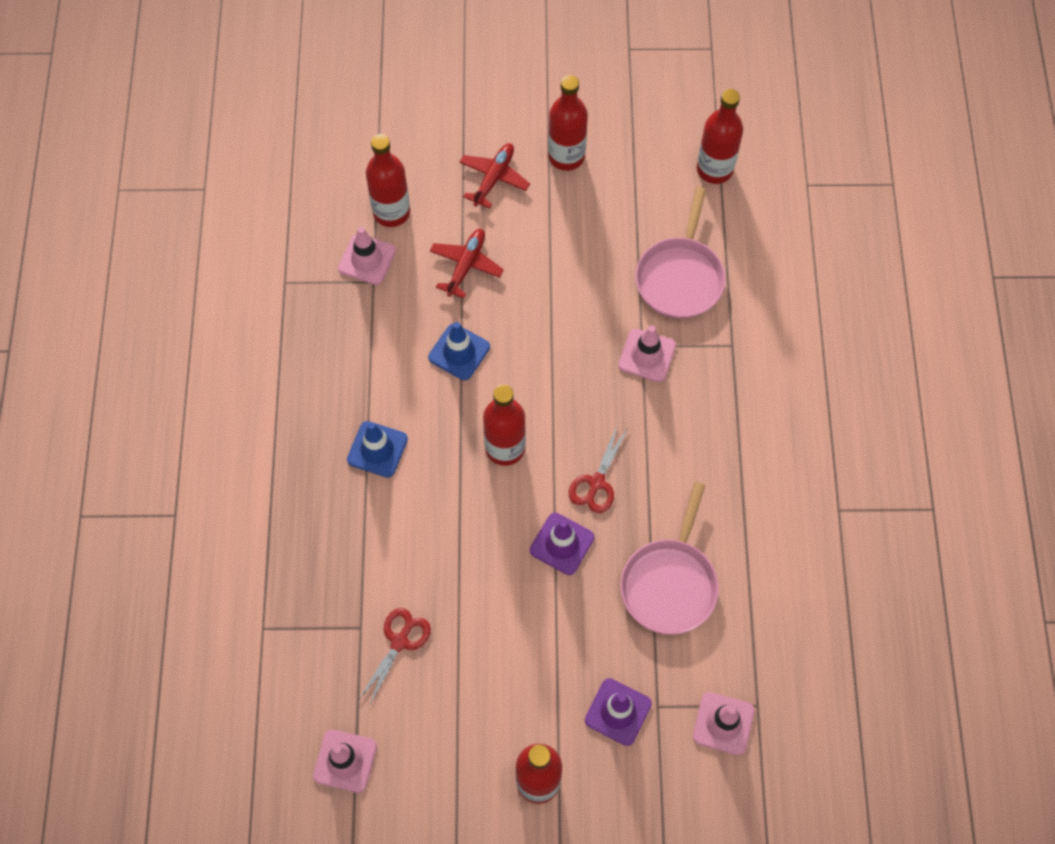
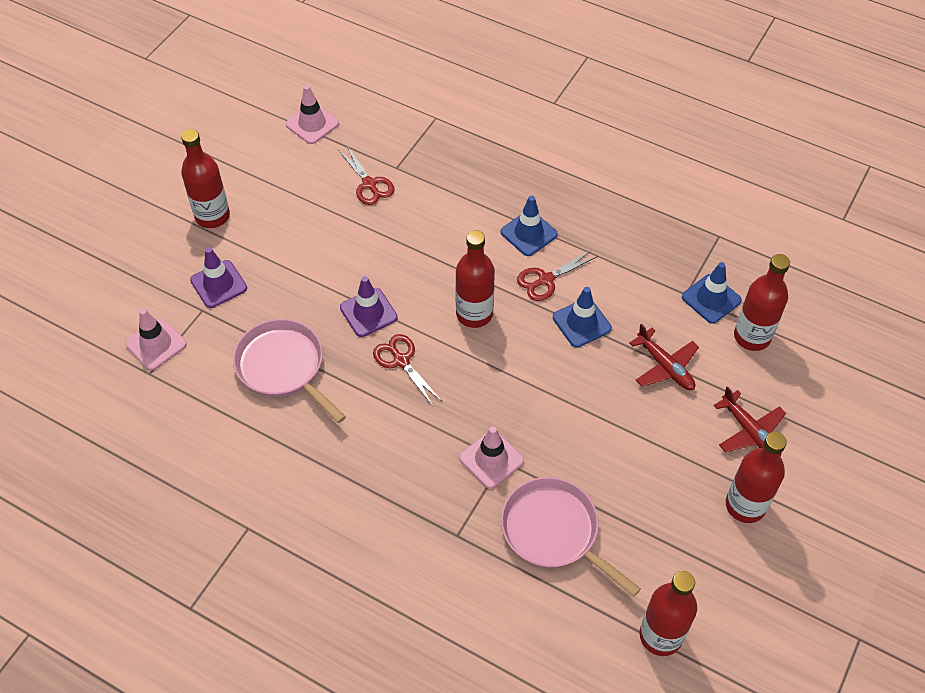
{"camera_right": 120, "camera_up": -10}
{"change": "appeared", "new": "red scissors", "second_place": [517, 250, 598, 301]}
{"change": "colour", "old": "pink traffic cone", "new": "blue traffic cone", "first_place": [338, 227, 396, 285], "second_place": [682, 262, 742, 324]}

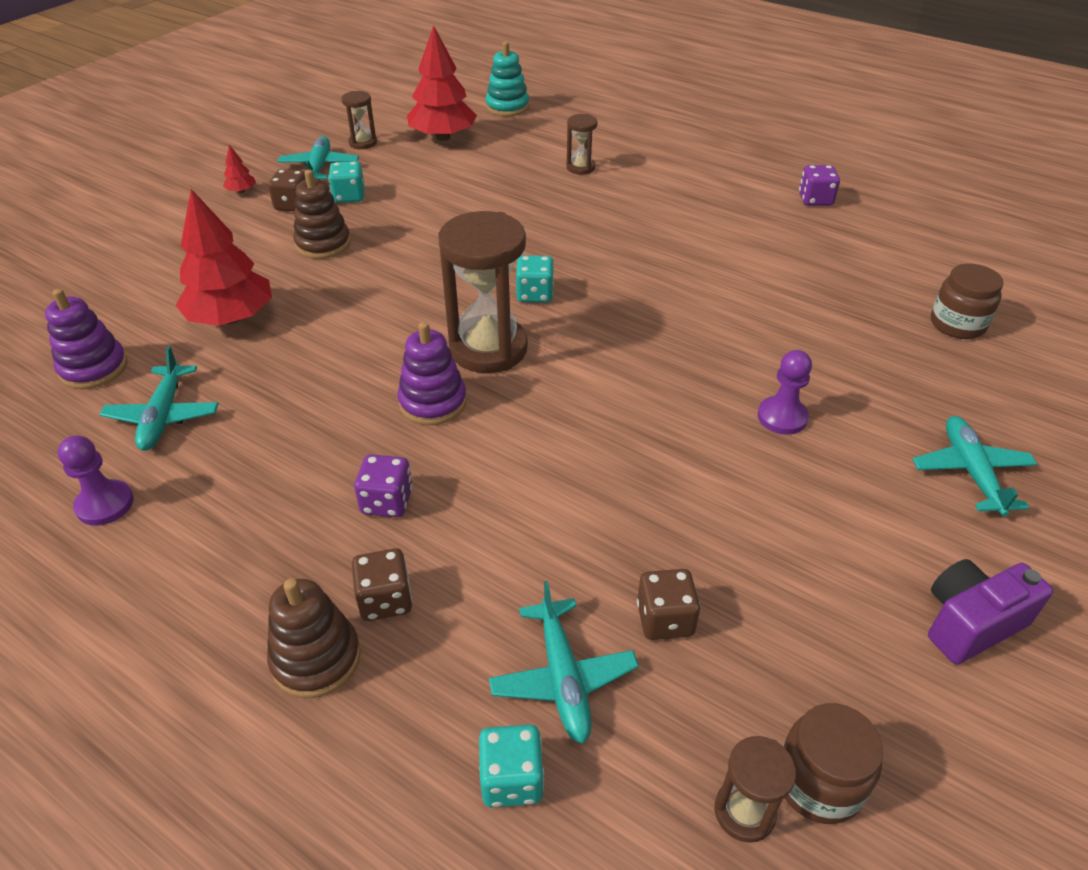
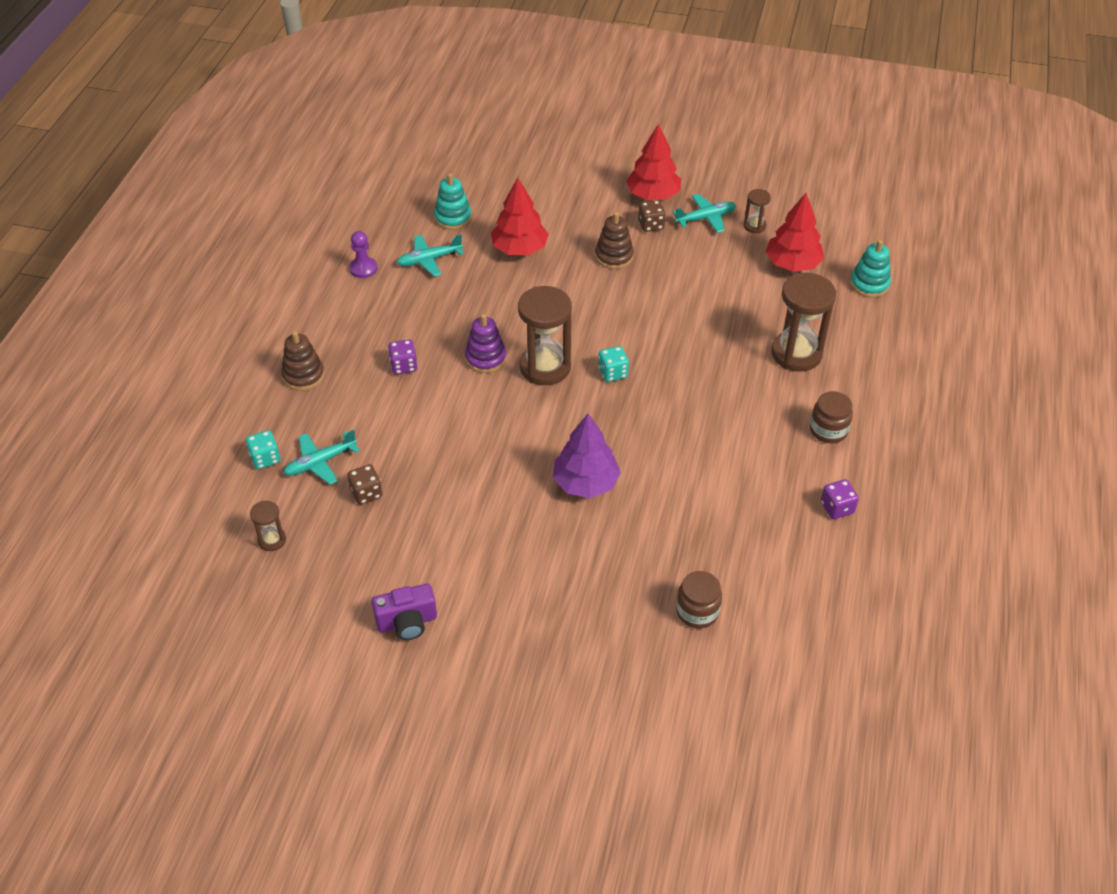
{"camera_right": 70, "camera_up": 5}
{"change": "spun", "old": "purple camera", "first_place": [928, 559, 1053, 664], "second_place": [372, 584, 437, 640], "degrees": 120}
{"change": "colour", "old": "purple stacking toy", "new": "turquoise stacking toy", "first_place": [45, 289, 128, 389], "second_place": [434, 173, 472, 230]}
{"change": "appeared", "new": "purple tree", "second_place": [553, 414, 621, 498]}
{"change": "size", "old": "red tree", "first_place": [223, 145, 256, 193], "second_place": [626, 124, 681, 200], "factor": 2.37}
{"change": "size", "old": "brown hourglass", "first_place": [566, 114, 597, 175], "second_place": [771, 273, 836, 372], "factor": 2.06}
{"change": "relocated", "old": "brown jar", "first_place": [783, 703, 883, 824], "second_place": [810, 391, 853, 443]}
{"change": "missing", "old": "turquoise dice", "first_place": [328, 161, 365, 203]}
{"change": "missing", "old": "brown dice", "first_place": [352, 548, 412, 621]}
{"change": "missing", "old": "purple pawn", "first_place": [758, 350, 812, 435]}
{"change": "missing", "old": "turquoise plane", "first_place": [913, 416, 1037, 516]}

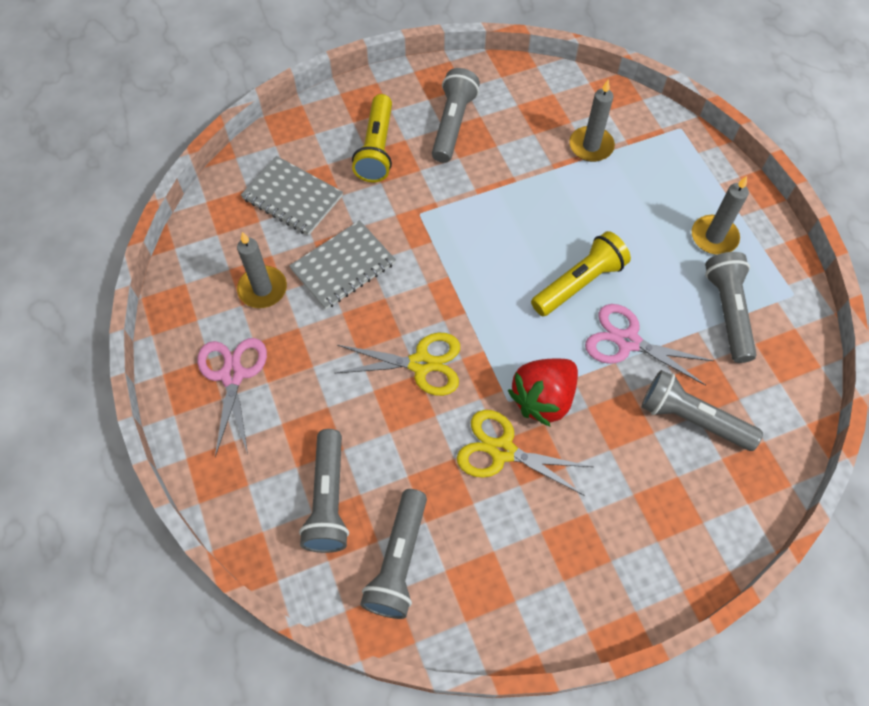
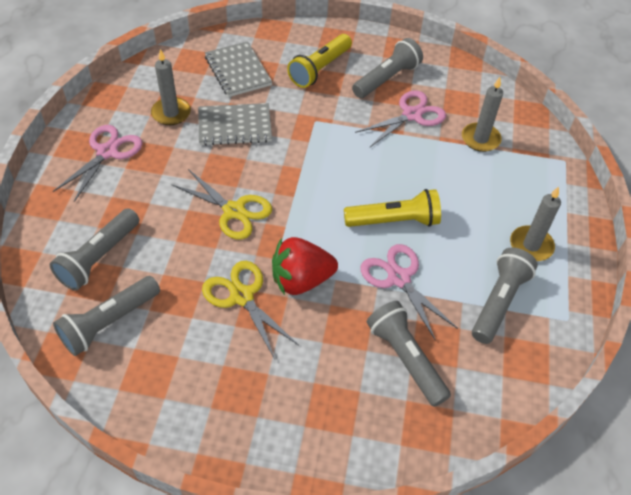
{"camera_right": 30, "camera_up": -10}
{"change": "appeared", "new": "pink scissors", "second_place": [355, 90, 446, 147]}

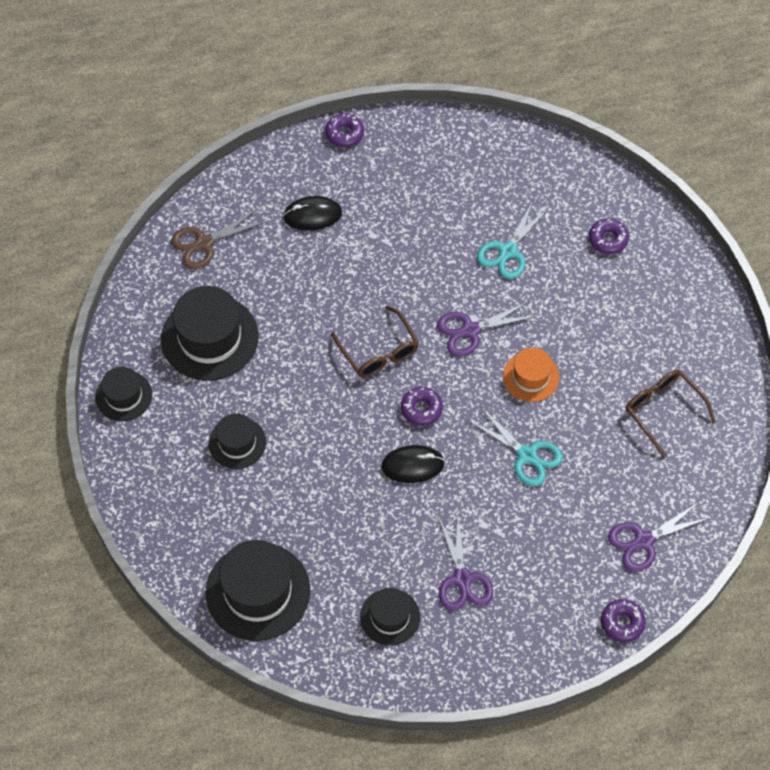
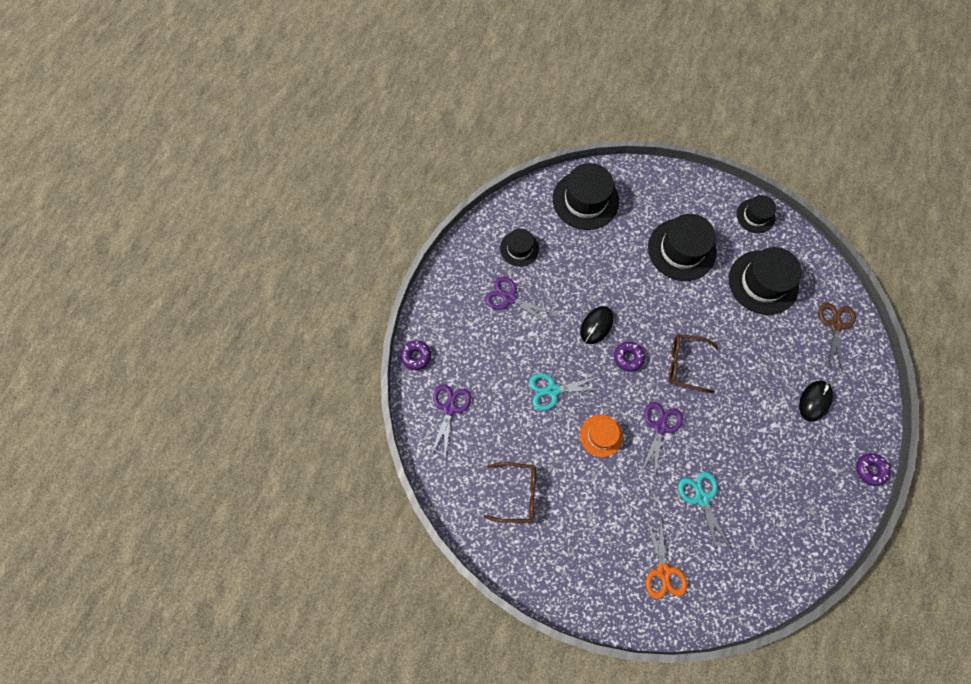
{"camera_right": 130, "camera_up": 10}
{"change": "exchanged", "old": "purple donut", "new": "orange scissors", "first_place": [589, 218, 629, 254], "second_place": [646, 515, 688, 599]}
{"change": "size", "old": "black hat", "first_place": [208, 413, 266, 469], "second_place": [648, 214, 717, 281], "factor": 1.74}

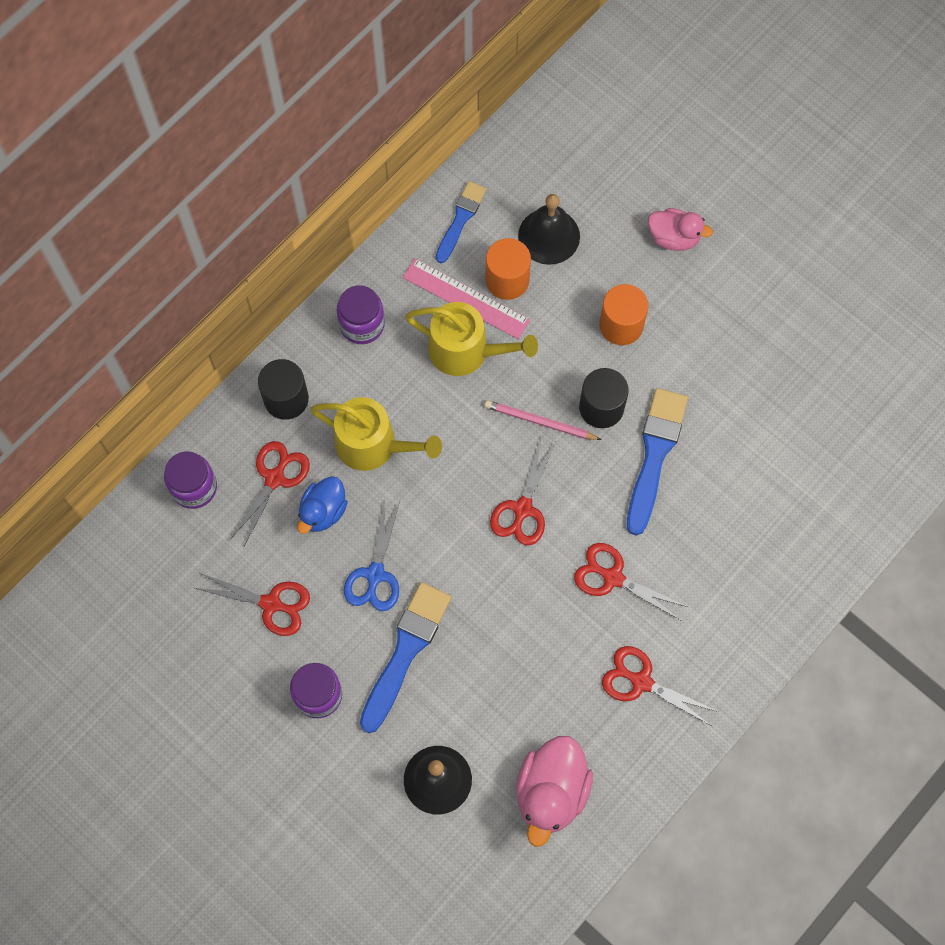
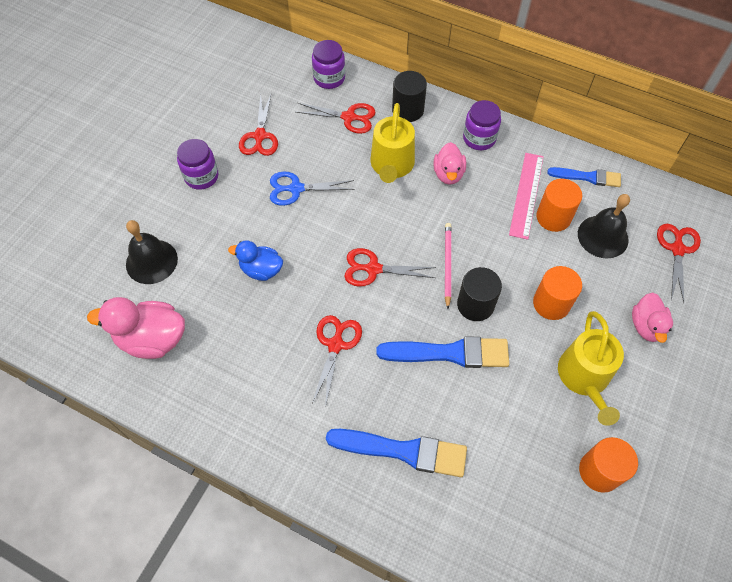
{"camera_right": 75, "camera_up": -10}
{"change": "relocated", "old": "blue duck", "first_place": [297, 476, 348, 534], "second_place": [228, 240, 283, 281]}
{"change": "relocated", "old": "blue brush", "first_place": [360, 582, 451, 733], "second_place": [326, 429, 467, 477]}
{"change": "appeared", "new": "pink duck", "second_place": [433, 142, 466, 185]}
{"change": "relocated", "old": "yellow watering can", "first_place": [405, 302, 538, 376], "second_place": [558, 311, 624, 426]}
{"change": "appeared", "new": "orange cylinder", "second_place": [579, 437, 638, 493]}
{"change": "relocated", "old": "red scissors", "first_place": [602, 646, 718, 725], "second_place": [657, 224, 701, 303]}

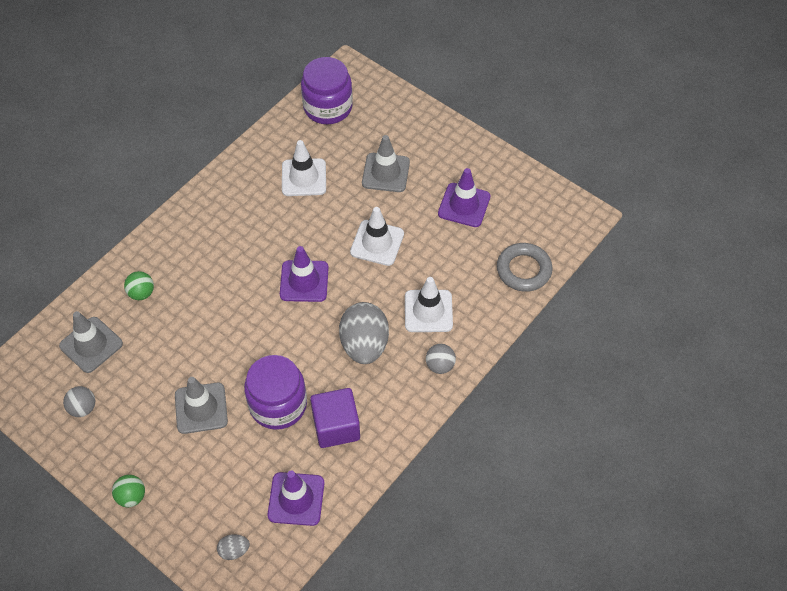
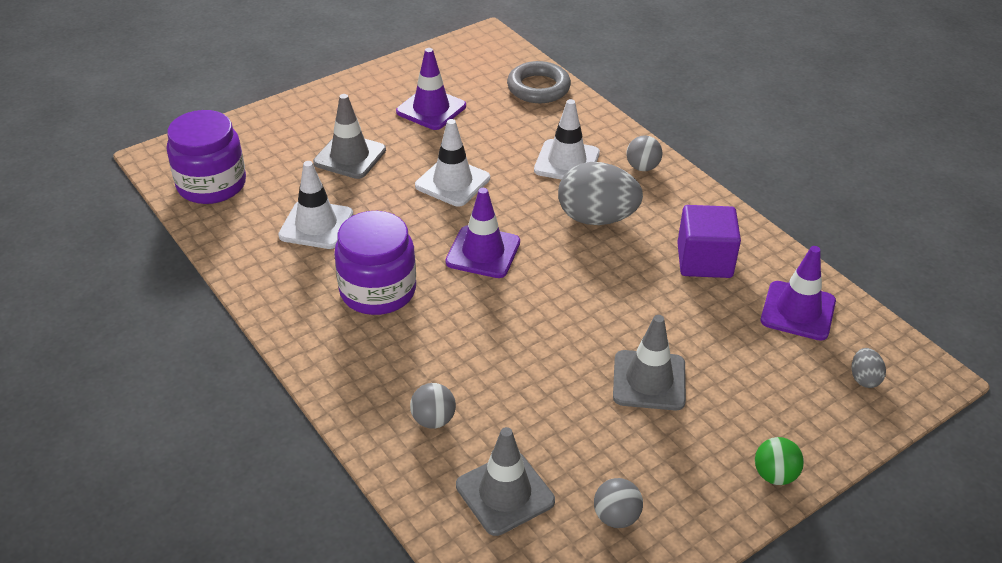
{"camera_right": -75, "camera_up": -15}
{"change": "relocated", "old": "purple jar", "first_place": [244, 355, 307, 430], "second_place": [334, 211, 416, 315]}
{"change": "colour", "old": "green ball", "new": "grey ball", "first_place": [124, 271, 154, 300], "second_place": [410, 383, 456, 429]}

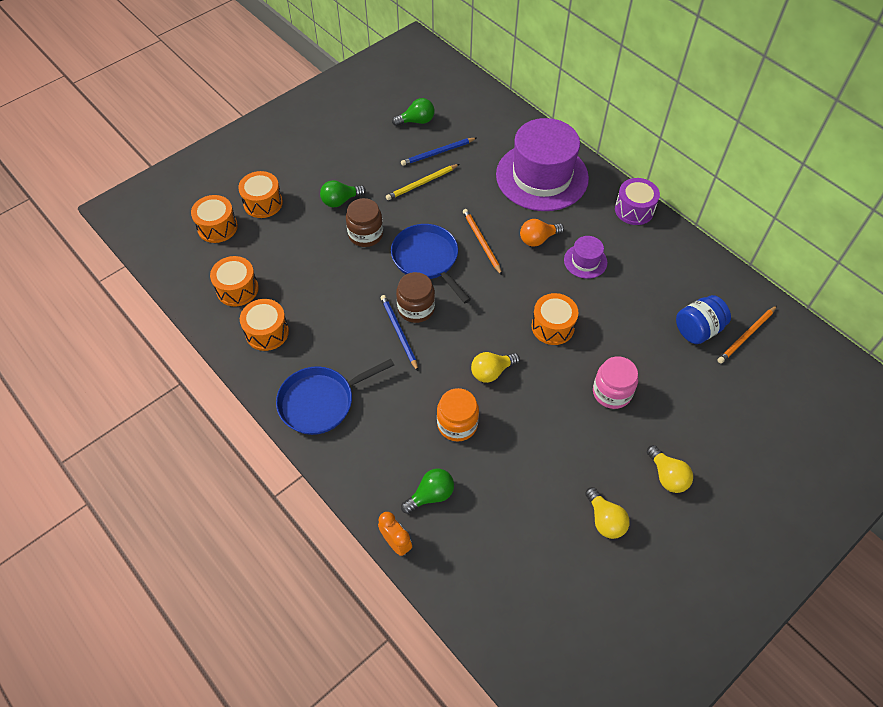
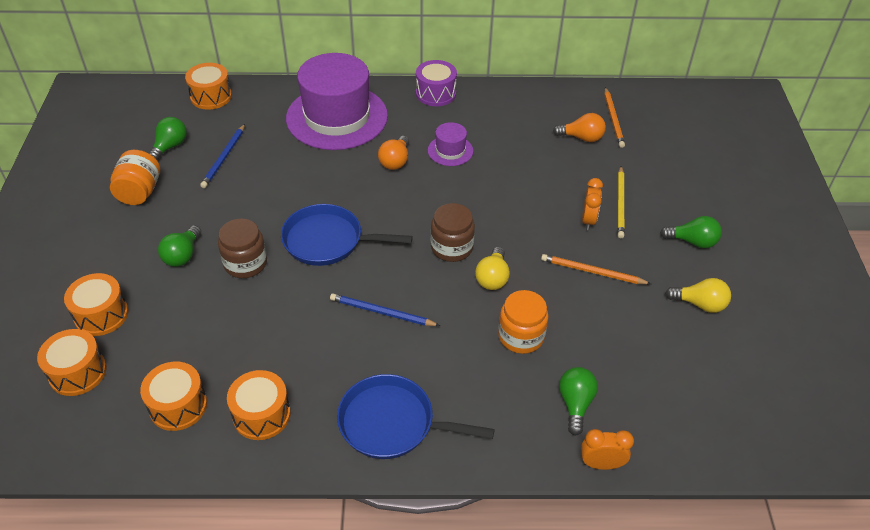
{"camera_right": -50, "camera_up": -10}
{"change": "appeared", "new": "orange jar", "second_place": [110, 150, 160, 205]}
{"change": "relocated", "old": "orange drum", "first_place": [531, 293, 578, 345], "second_place": [185, 63, 232, 110]}
{"change": "spun", "old": "blue pan", "first_place": [276, 359, 394, 435], "second_place": [337, 374, 495, 459], "degrees": 90}
{"change": "relocated", "old": "brown jar", "first_place": [396, 272, 435, 323], "second_place": [431, 203, 475, 262]}
{"change": "relocated", "old": "orange pencil", "first_place": [463, 209, 502, 275], "second_place": [541, 254, 651, 284]}
{"change": "exchanged", "old": "blue jar", "new": "orange light bulb", "first_place": [676, 295, 731, 344], "second_place": [553, 113, 606, 142]}
{"change": "exchanged", "old": "pink jar", "new": "orange clock", "first_place": [593, 356, 638, 409], "second_place": [582, 178, 603, 230]}
{"change": "relocated", "old": "yellow pencil", "first_place": [386, 164, 459, 200], "second_place": [617, 166, 625, 238]}
{"change": "colour", "old": "yellow light bulb", "new": "green light bulb", "first_place": [647, 445, 693, 493], "second_place": [660, 216, 722, 249]}

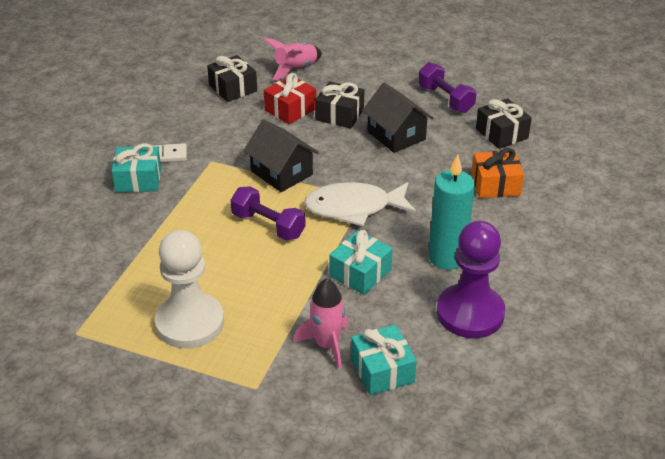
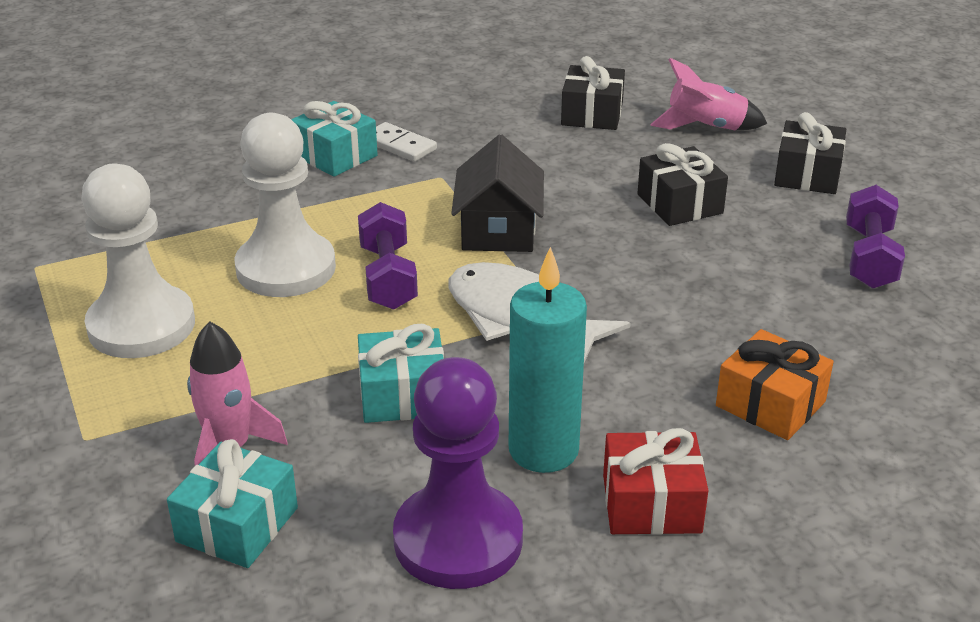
{"camera_right": 45, "camera_up": -5}
{"change": "appeared", "new": "white pawn", "second_place": [234, 113, 336, 297]}
{"change": "relocated", "old": "red gift", "first_place": [264, 73, 316, 124], "second_place": [603, 428, 709, 535]}
{"change": "relocated", "old": "black gift", "first_place": [476, 98, 532, 149], "second_place": [774, 112, 846, 194]}
{"change": "missing", "old": "black house", "first_place": [362, 83, 433, 153]}

